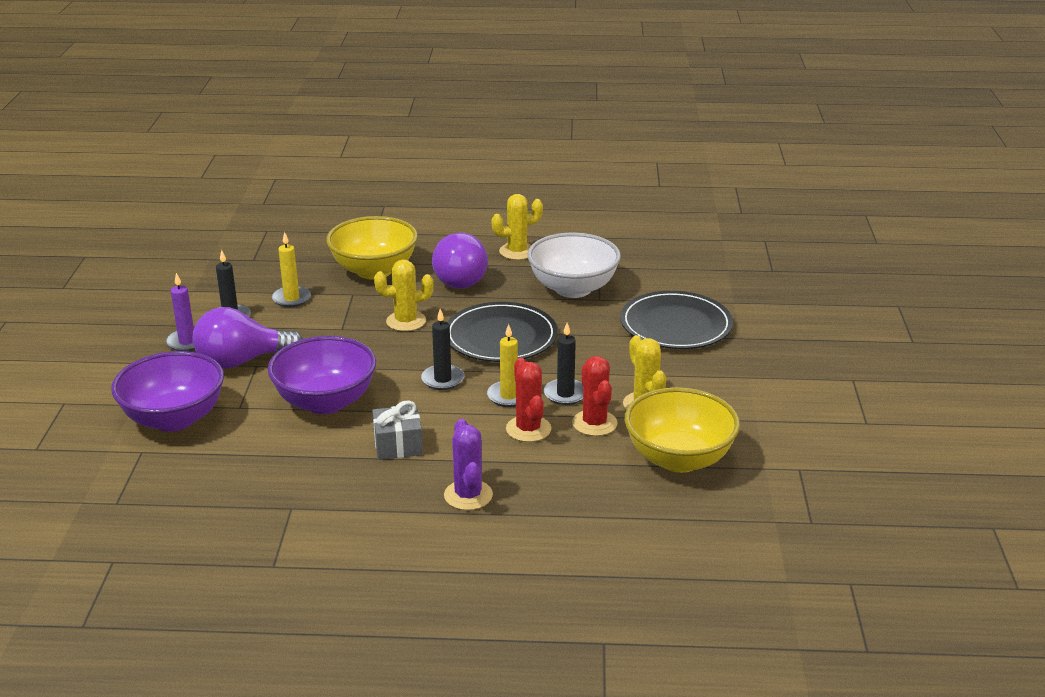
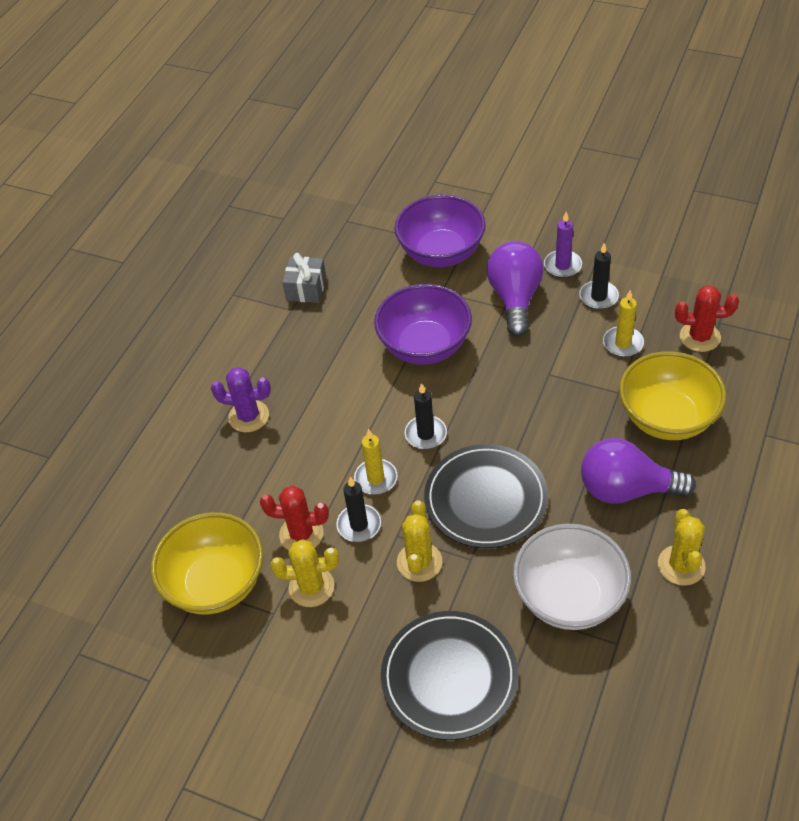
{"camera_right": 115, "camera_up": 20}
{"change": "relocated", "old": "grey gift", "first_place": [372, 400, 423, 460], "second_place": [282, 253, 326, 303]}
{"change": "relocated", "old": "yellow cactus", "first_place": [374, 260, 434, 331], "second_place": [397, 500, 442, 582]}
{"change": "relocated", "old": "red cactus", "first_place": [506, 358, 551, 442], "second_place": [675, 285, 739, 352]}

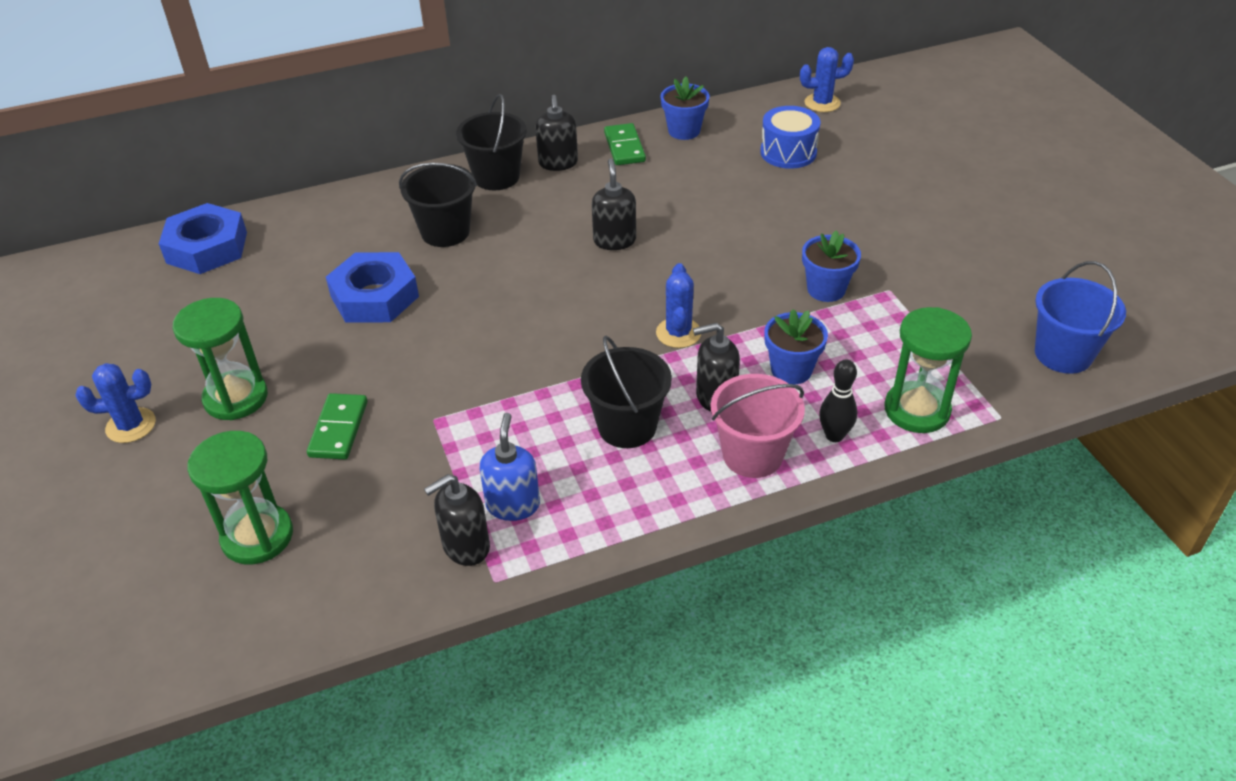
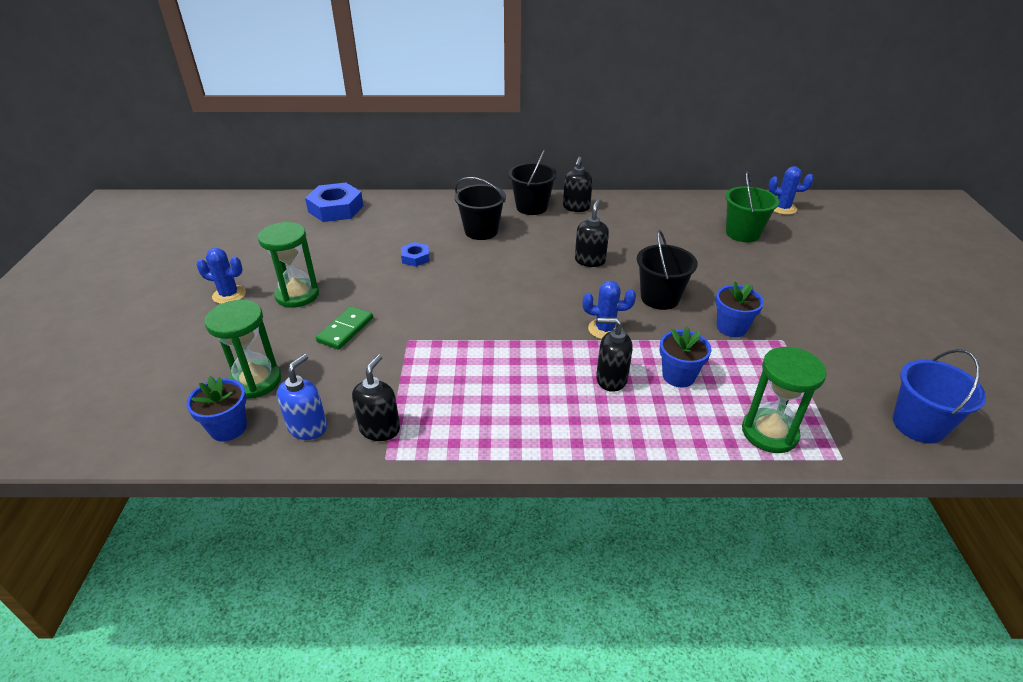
{"camera_right": 20, "camera_up": -5}
{"change": "relocated", "old": "blue flower pot", "first_place": [661, 76, 710, 140], "second_place": [186, 376, 247, 441]}
{"change": "relocated", "old": "blue soap dispenser", "first_place": [480, 413, 540, 521], "second_place": [277, 354, 327, 440]}
{"change": "spun", "old": "black soap dispenser", "first_place": [424, 474, 490, 566], "second_place": [352, 355, 400, 441], "degrees": 120}
{"change": "size", "old": "blue nut", "first_place": [326, 252, 419, 322], "second_place": [401, 242, 430, 267], "factor": 0.51}
{"change": "spun", "old": "blue cactus", "first_place": [656, 263, 701, 348], "second_place": [583, 281, 636, 339], "degrees": 75}
{"change": "relocated", "old": "black bucket", "first_place": [581, 336, 672, 448], "second_place": [637, 230, 698, 310]}
{"change": "exchanged", "old": "blue drum", "new": "green bucket", "first_place": [760, 106, 820, 169], "second_place": [725, 171, 779, 242]}
{"change": "missing", "old": "green domino", "first_place": [604, 123, 646, 165]}
{"change": "missing", "old": "pink bucket", "first_place": [711, 374, 805, 478]}
{"change": "missing", "old": "black bowling pin", "first_place": [819, 359, 857, 442]}

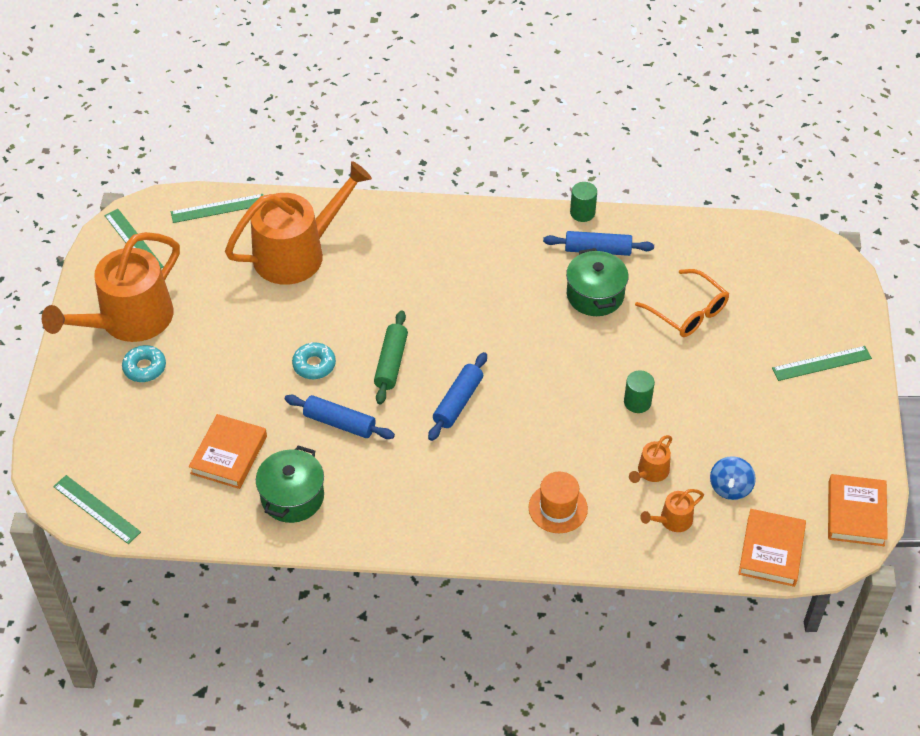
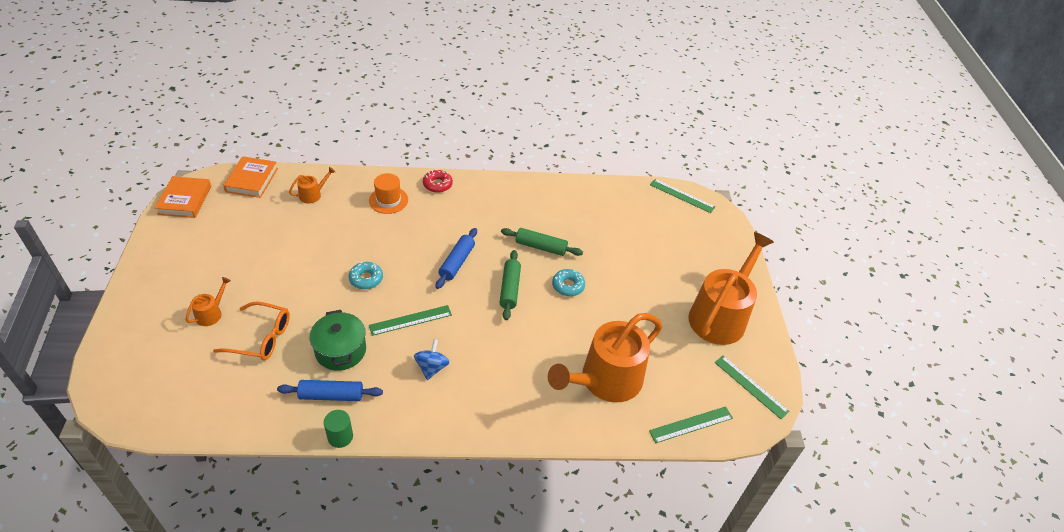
{"camera_right": 170, "camera_up": -5}
{"change": "relocated", "old": "orange watering can", "first_place": [629, 435, 672, 483], "second_place": [185, 277, 231, 326]}
{"change": "spun", "old": "orange glasses", "first_place": [635, 269, 729, 337], "second_place": [213, 301, 290, 360], "degrees": 150}
{"change": "relocated", "old": "turquoise donut", "first_place": [122, 345, 166, 382], "second_place": [349, 262, 383, 289]}
{"change": "relocated", "old": "green ruler", "first_place": [772, 346, 872, 381], "second_place": [369, 305, 452, 336]}
{"change": "relocated", "old": "blue spinning top", "first_place": [710, 456, 756, 500], "second_place": [414, 339, 450, 380]}
{"change": "appeared", "new": "red donut", "second_place": [423, 169, 453, 193]}
{"change": "colour", "old": "blue rolling pin", "new": "green rolling pin", "first_place": [285, 395, 395, 439], "second_place": [501, 228, 583, 256]}
{"change": "missing", "old": "orange book", "first_place": [189, 414, 267, 489]}
{"change": "missing", "old": "green pot", "first_place": [256, 446, 324, 523]}
{"change": "missing", "old": "green cylinder", "first_place": [624, 370, 655, 413]}

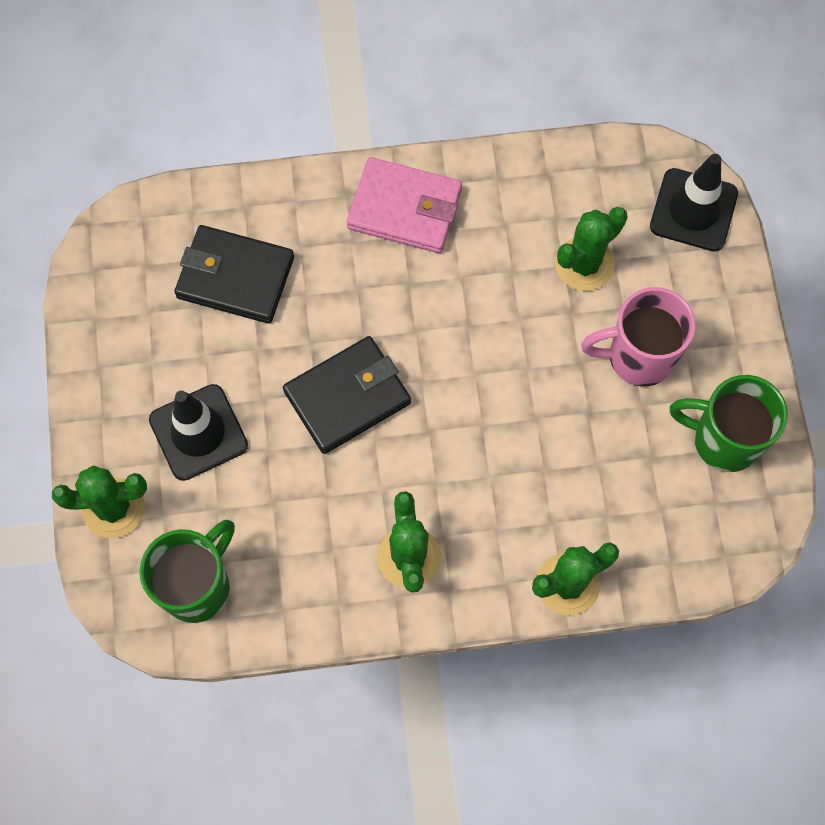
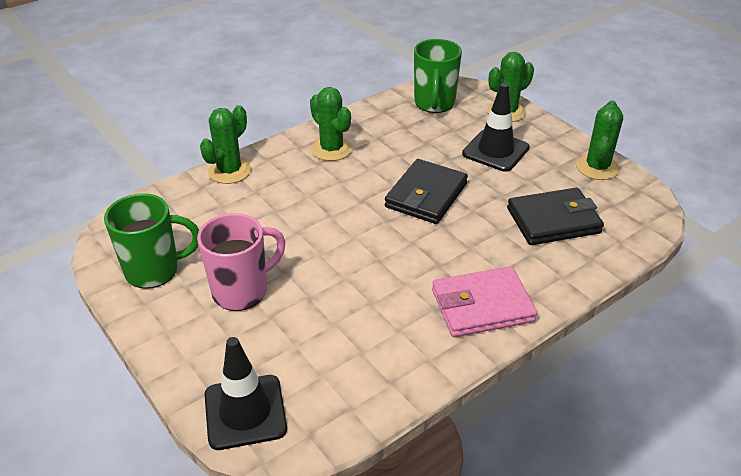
{"camera_right": 150, "camera_up": -30}
{"change": "relocated", "old": "green cactus", "first_place": [555, 207, 628, 291], "second_place": [576, 100, 623, 180]}

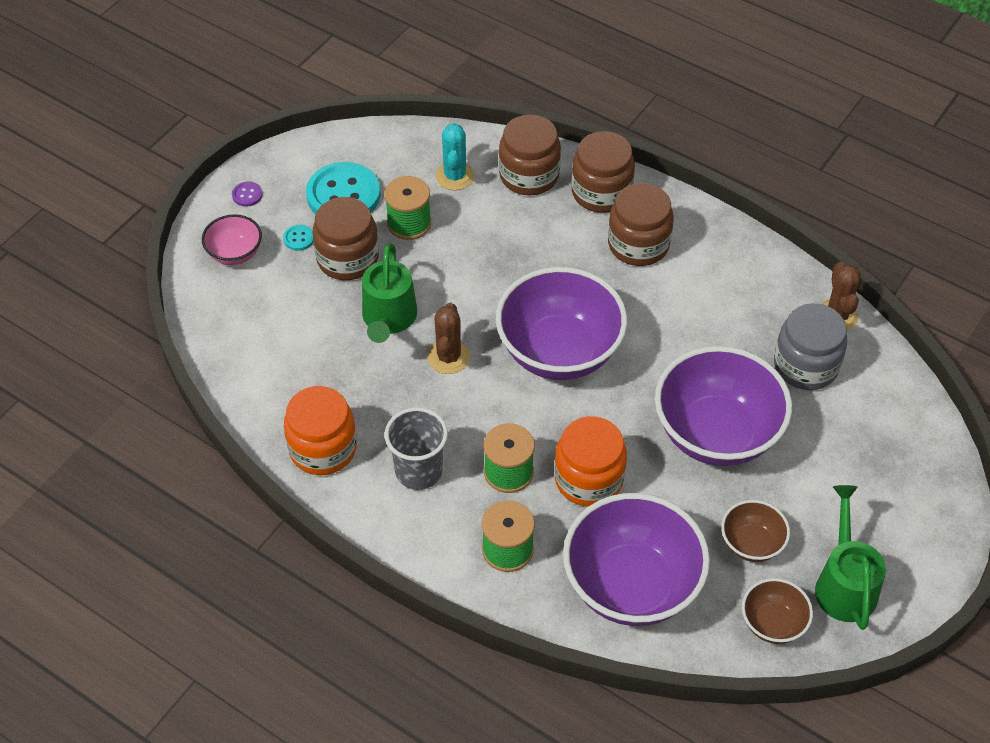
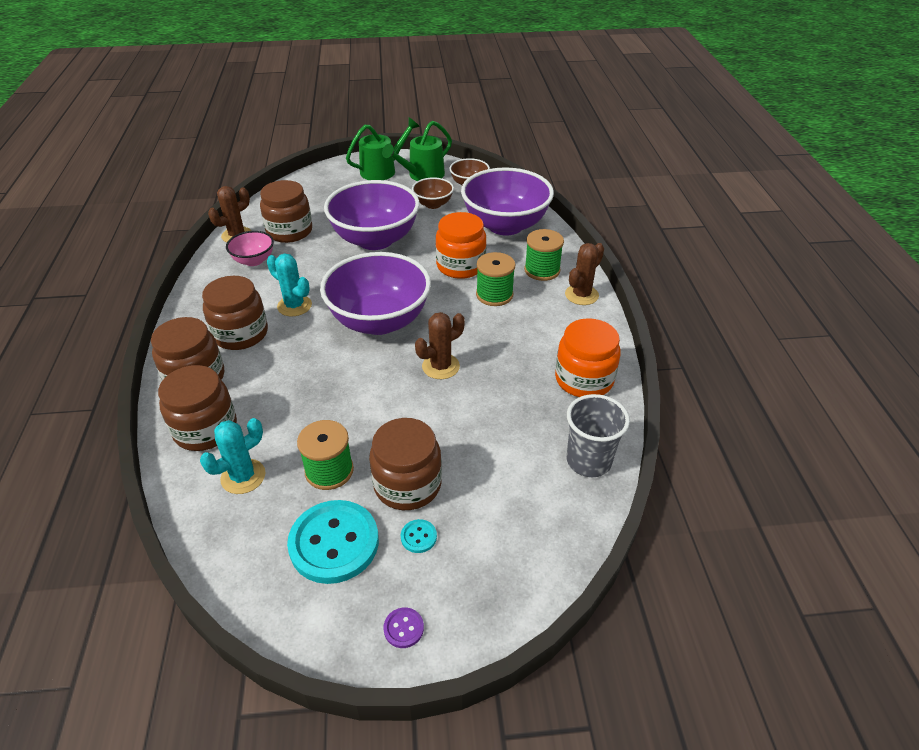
{"camera_right": -130, "camera_up": -10}
{"change": "relocated", "old": "pink bowl", "first_place": [202, 214, 262, 265], "second_place": [226, 231, 274, 266]}
{"change": "colour", "old": "grey jar", "new": "brown jar", "first_place": [774, 303, 847, 390], "second_place": [260, 180, 312, 243]}
{"change": "appeared", "new": "turquoise cactus", "second_place": [267, 254, 312, 316]}
{"change": "relocated", "old": "green watering can", "first_place": [362, 243, 417, 343], "second_place": [346, 118, 420, 180]}
{"change": "appeared", "new": "brown cactus", "second_place": [565, 243, 604, 305]}
{"change": "relocated", "old": "grey cup", "first_place": [385, 407, 448, 490], "second_place": [567, 394, 630, 477]}

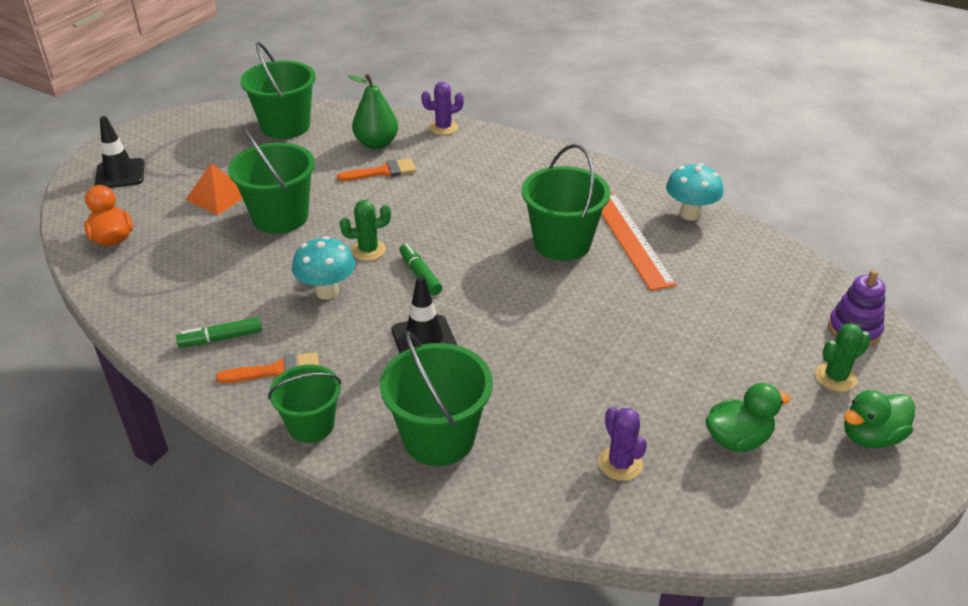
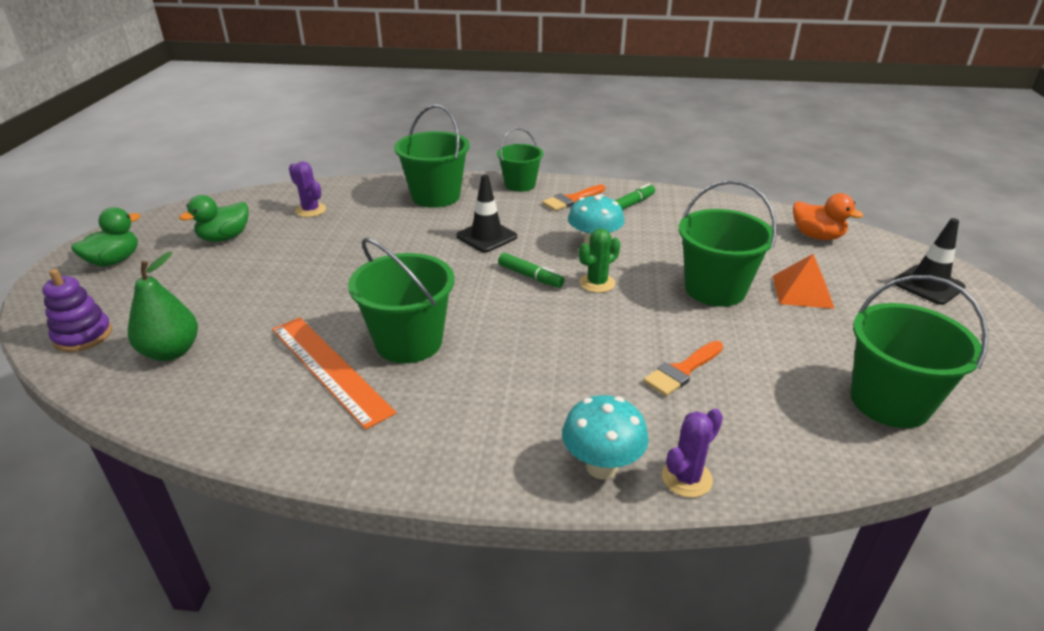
{"camera_right": 155, "camera_up": -5}
{"change": "relocated", "old": "green pear", "first_place": [348, 74, 398, 149], "second_place": [128, 252, 198, 361]}
{"change": "relocated", "old": "turquoise mushroom", "first_place": [666, 163, 723, 221], "second_place": [562, 395, 649, 479]}
{"change": "missing", "old": "green cactus", "first_place": [815, 323, 871, 392]}

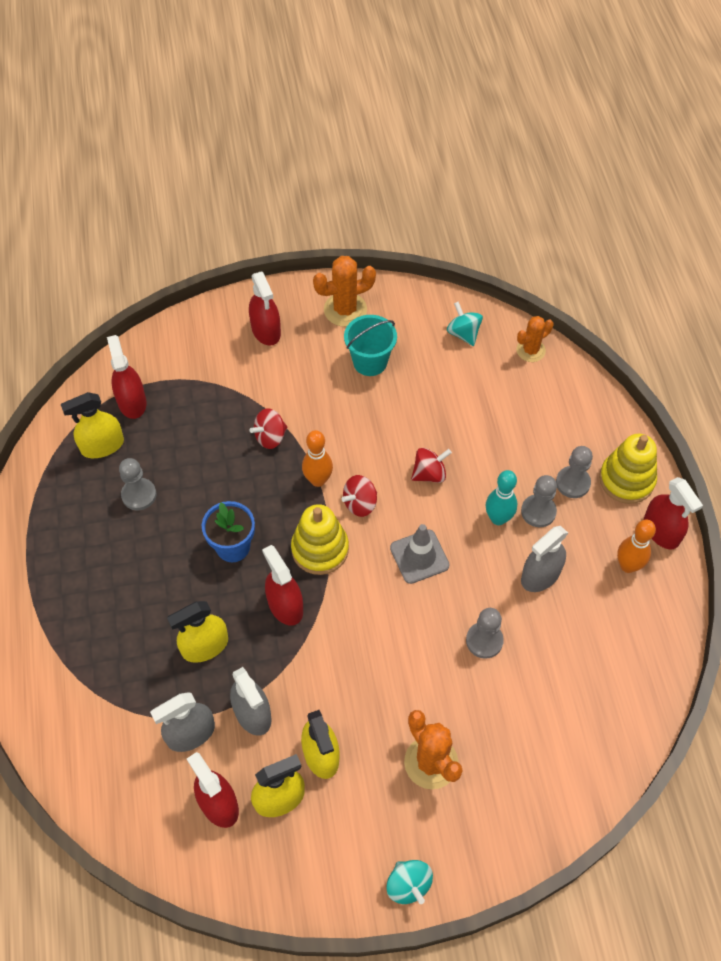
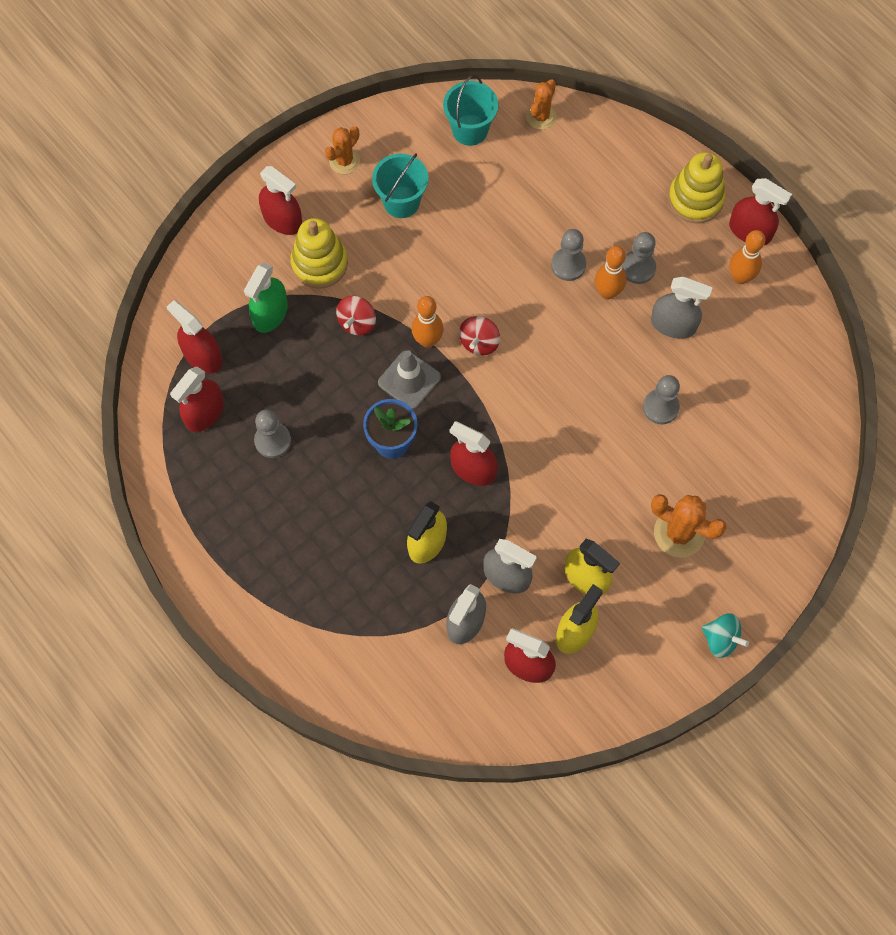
{"camera_right": -30, "camera_up": 10}
{"change": "colour", "old": "yellow spray bottle", "new": "red spray bottle", "first_place": [61, 392, 124, 458], "second_place": [170, 366, 224, 432]}
{"change": "appeared", "new": "green spray bottle", "second_place": [244, 263, 288, 333]}
{"change": "relocated", "old": "yellow stacking toy", "first_place": [291, 504, 349, 575], "second_place": [290, 218, 348, 289]}
{"change": "size", "old": "orange cactus", "first_place": [313, 256, 376, 327], "second_place": [325, 126, 360, 174], "factor": 0.66}
{"change": "relocated", "old": "grey traffic cone", "first_place": [390, 524, 450, 584], "second_place": [378, 350, 441, 409]}
{"change": "exchanged", "old": "turquoise spinning top", "new": "turquoise bucket", "first_place": [447, 302, 483, 346], "second_place": [443, 75, 498, 146]}
{"change": "relocated", "old": "grey pawn", "first_place": [556, 446, 593, 498], "second_place": [551, 229, 586, 281]}
{"change": "colour", "old": "turquoise bowling pin", "new": "orange bowling pin", "first_place": [485, 470, 517, 525], "second_place": [595, 246, 627, 299]}
{"change": "spun", "old": "grey spray bottle", "first_place": [521, 526, 568, 592], "second_place": [651, 277, 713, 339], "degrees": -90}
{"change": "missing", "old": "red spinning top", "first_place": [411, 448, 452, 483]}

